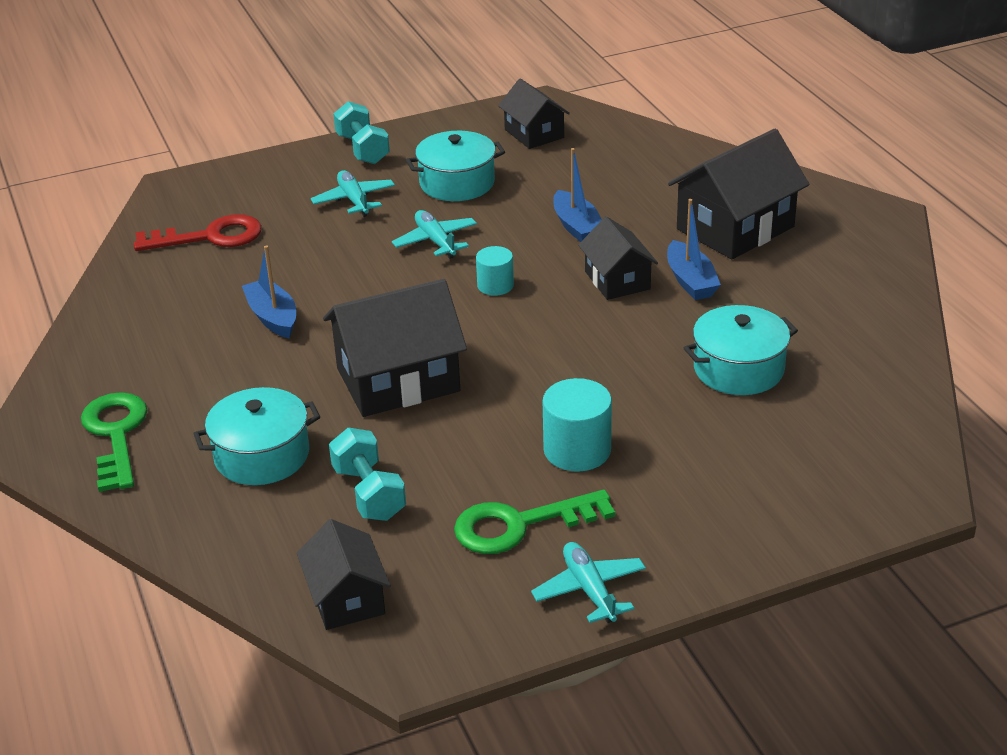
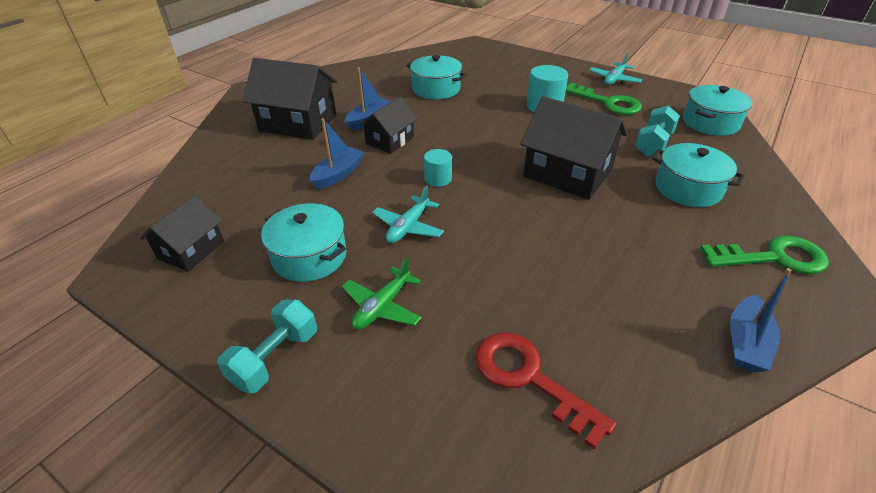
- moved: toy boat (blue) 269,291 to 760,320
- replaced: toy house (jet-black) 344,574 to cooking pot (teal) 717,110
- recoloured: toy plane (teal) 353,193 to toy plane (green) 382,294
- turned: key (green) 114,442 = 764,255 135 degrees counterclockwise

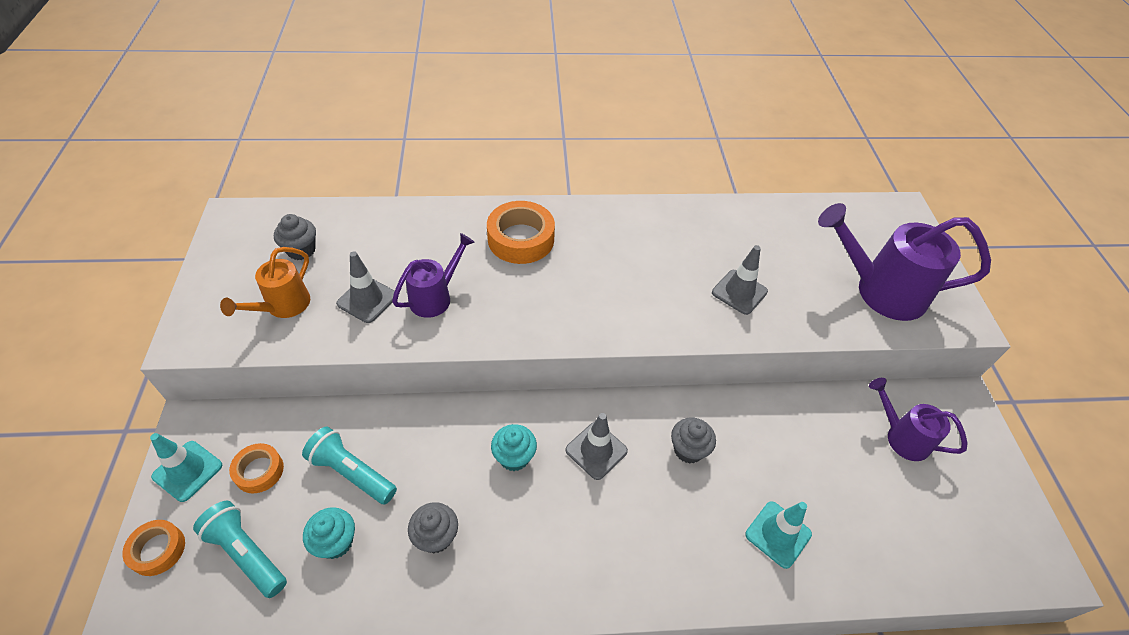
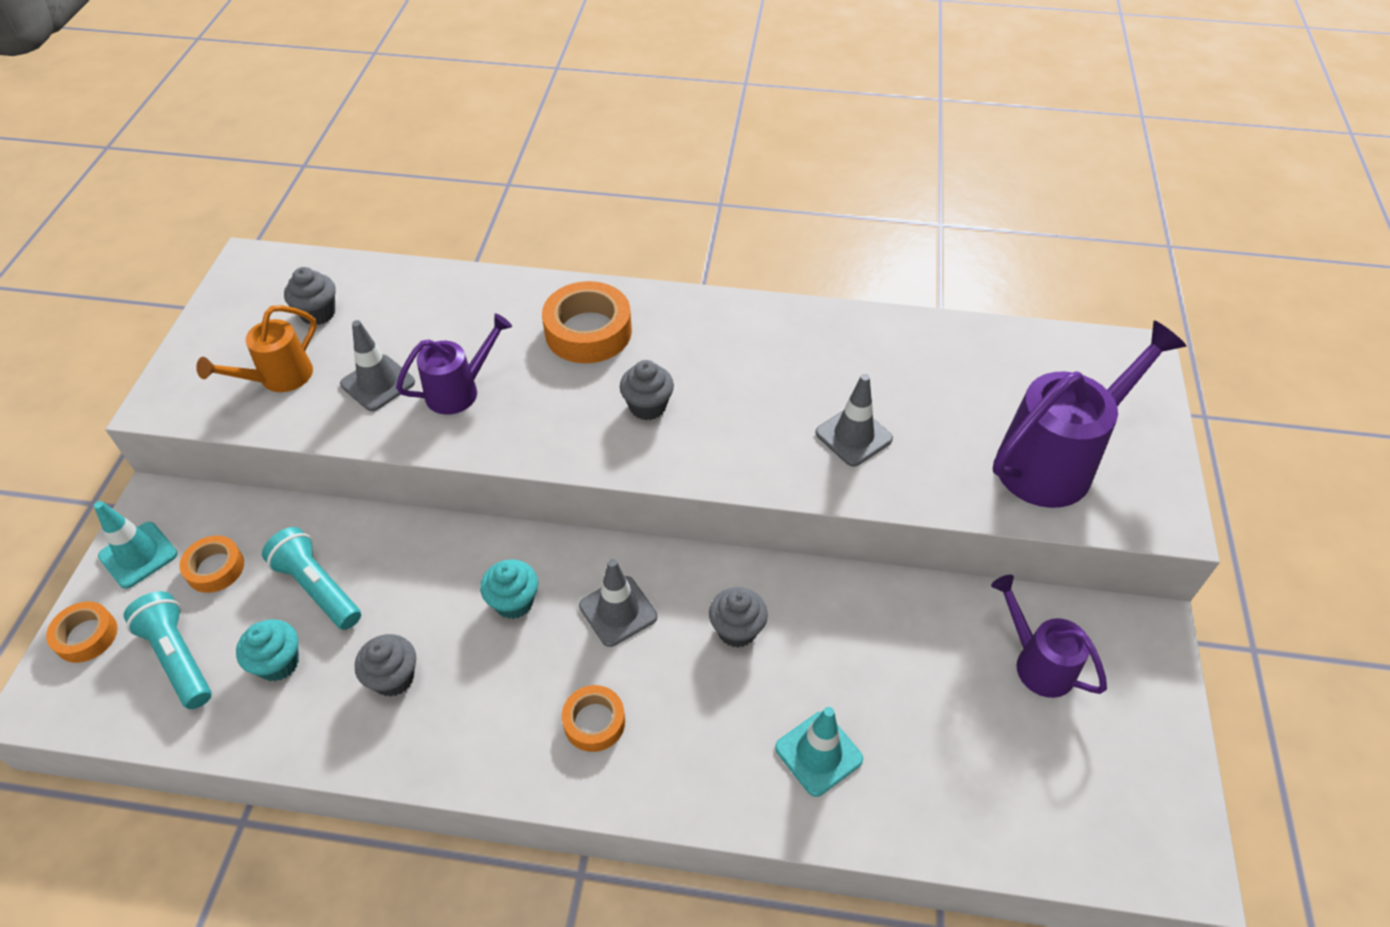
- added: roll of tape (orange) 593,718
- added: fairy cake (ash-grey) 647,390
- turned: watering can (royal purple) 904,262 = 1089,414 120 degrees clockwise

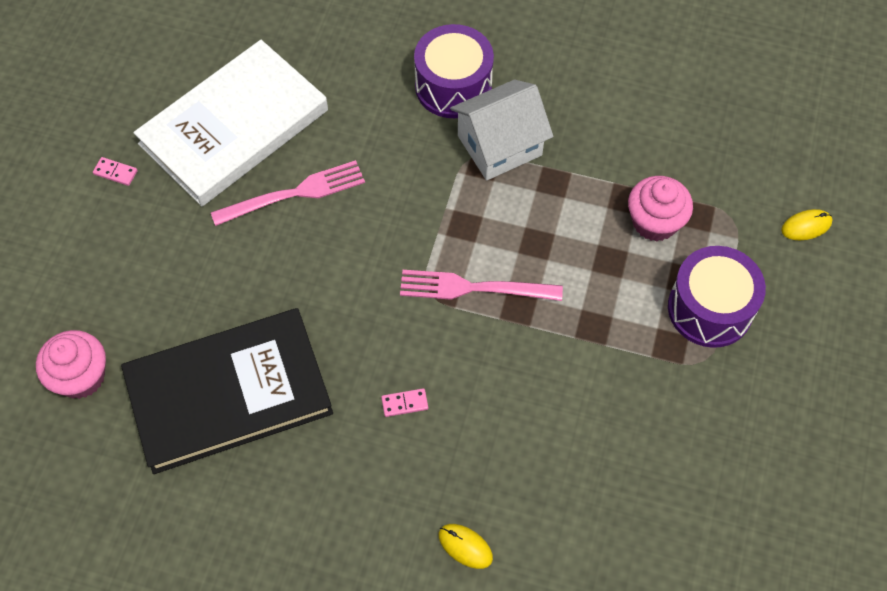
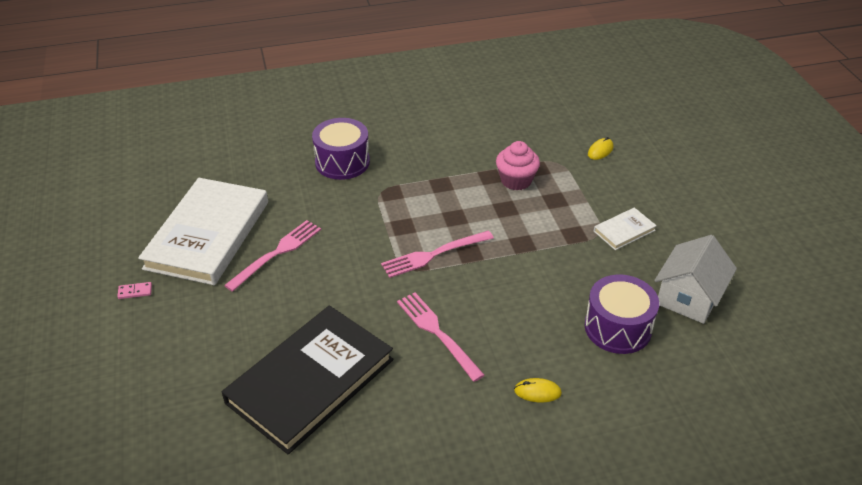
- removed: fairy cake (rosy) 71,364
- added: hardcover (snow-white) 625,228
- moved: toy house (snow-white) 502,130 to 695,279
- moved: toy drum (royal purple) 717,297 to 621,314
- replaced: domino tile (rosy) 404,402 to dinner fork (rosy) 441,337

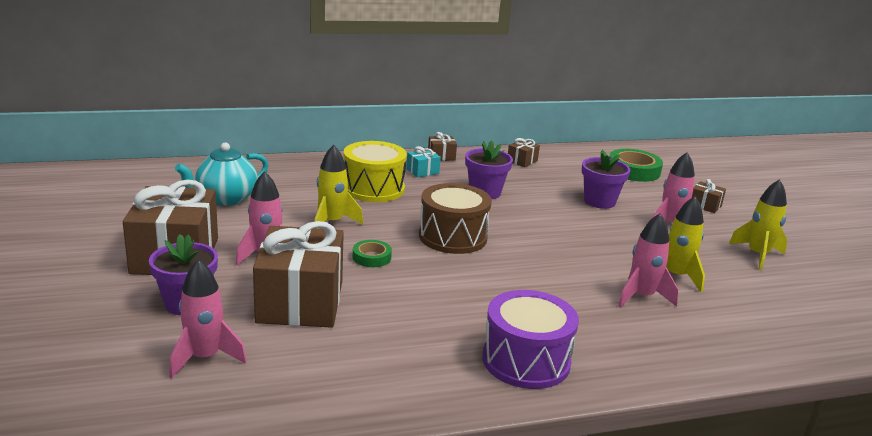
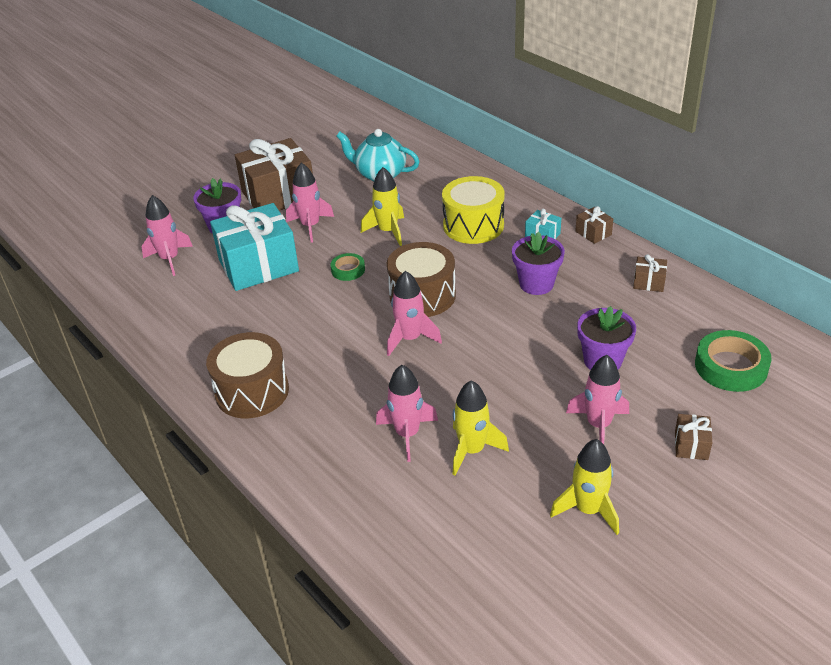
- added: spaceship (rosy) 414,313
- recoloured: present (brown) 298,274 to present (teal) 254,247
- recoloured: toy drum (royal purple) 530,339 to toy drum (brown) 247,375

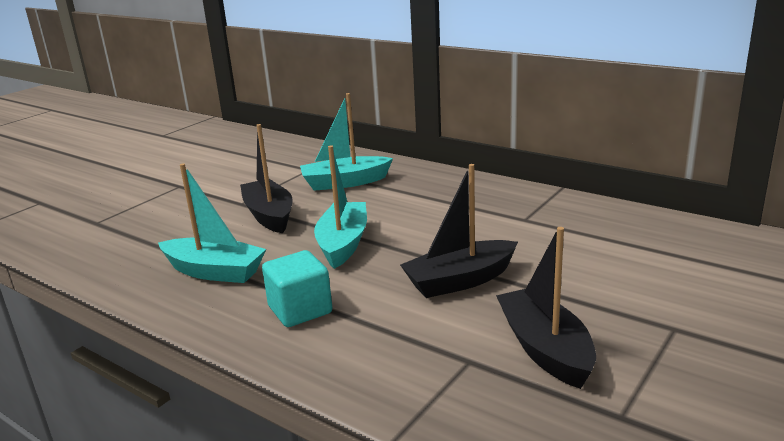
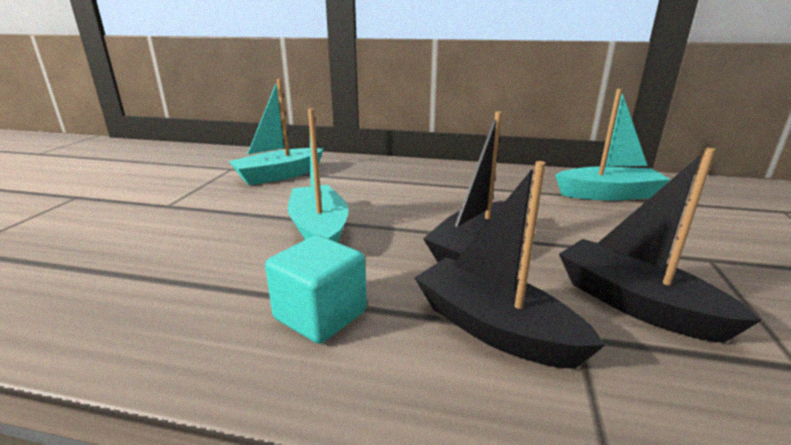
- moved: toy boat (teal) 212,223 to 613,145
- moved: toy boat (jet-black) 266,178 to 510,265

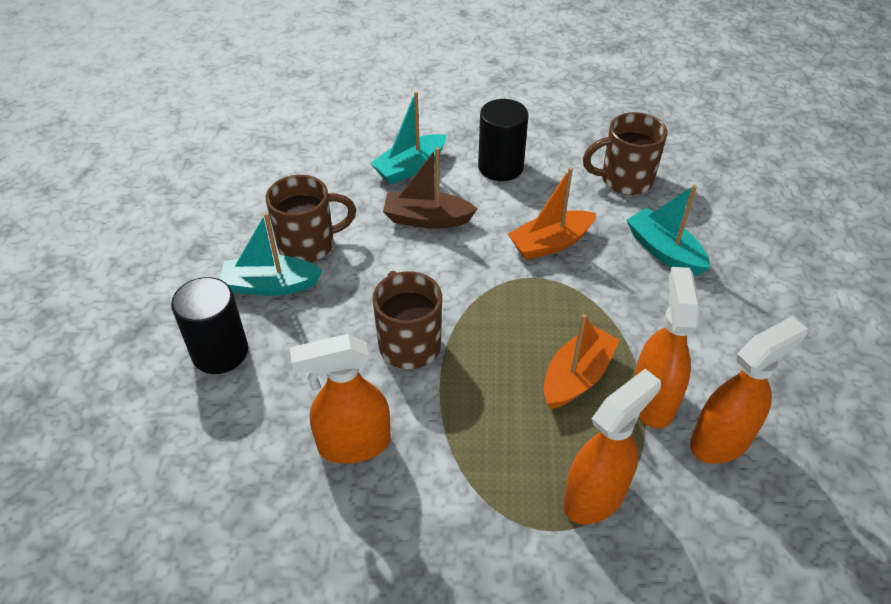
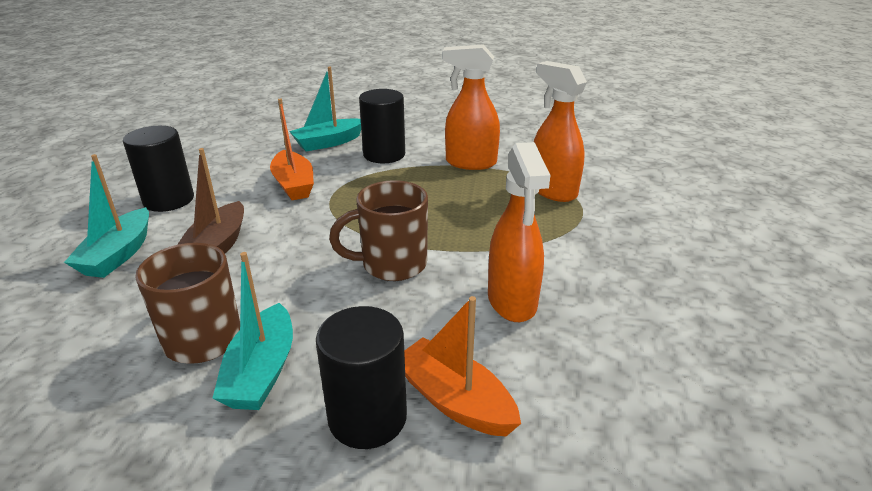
- removed: mug (brown) 625,153
- removed: spray bottle (orange) 749,390
- added: solid cylinder (jet-black) 382,126
- moved: toy boat (orange) 582,361 to 462,366
- turned: toy boat (teal) 408,137 = 106,216 45 degrees clockwise

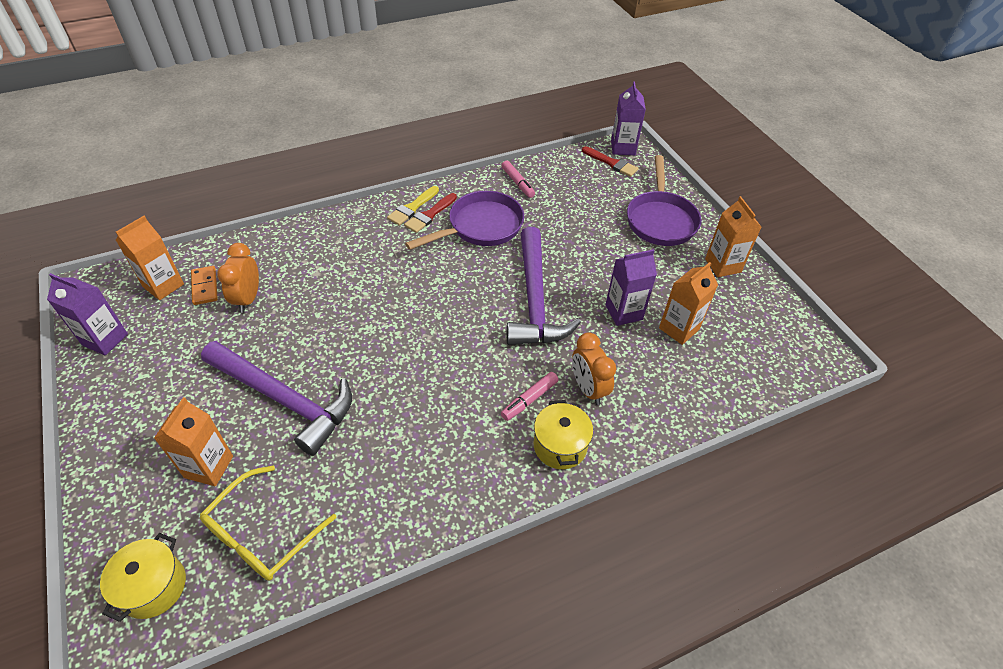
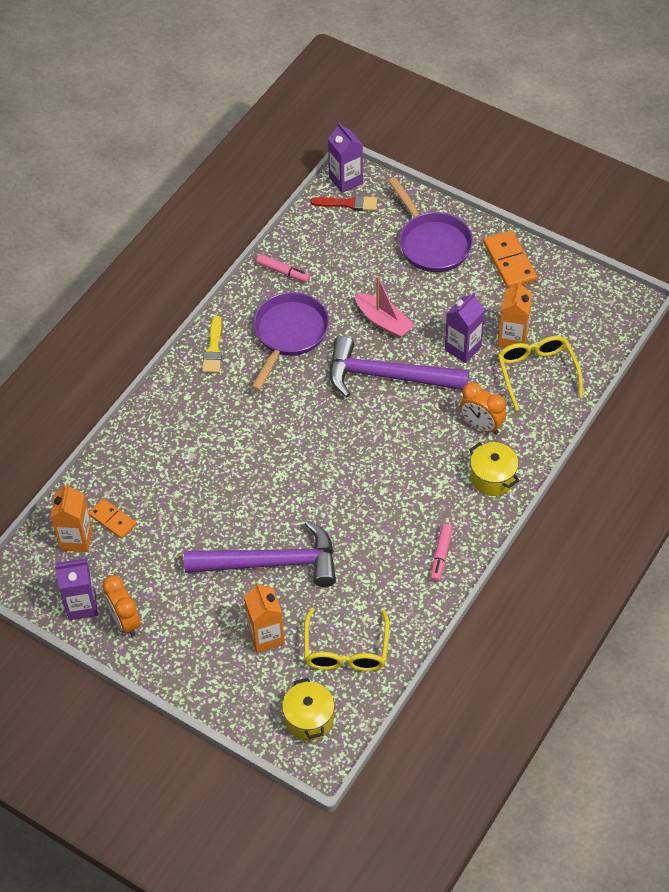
- removed: paint brush (scarlet) 430,213
- added: toy boat (rosy) 385,307
- added: eyeglasses (yellow) 540,373
- moved: clock (orange) 238,278 to 121,605
- moved: felt pen (rosy) 530,396 to 441,552
- replaced: juice carton (orange) 733,236 to domino tile (orange) 510,259
- turned: hammer (royal purple) 544,286 = 399,366 135 degrees clockwise

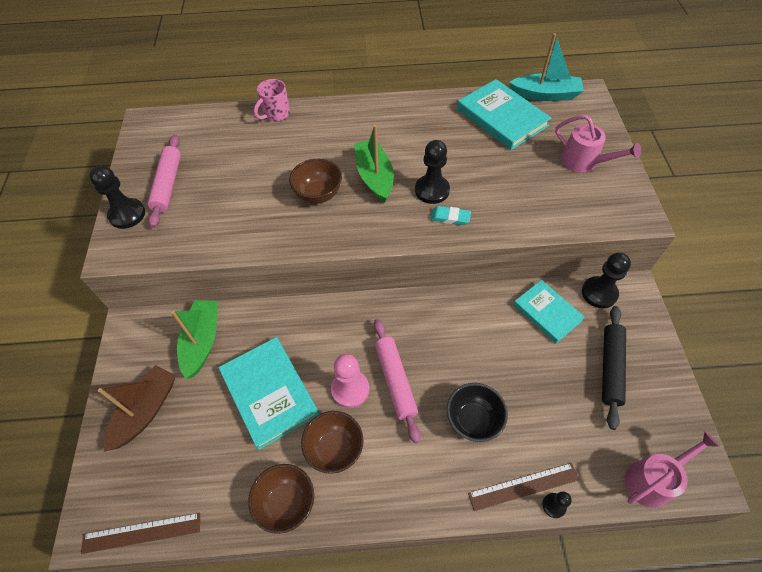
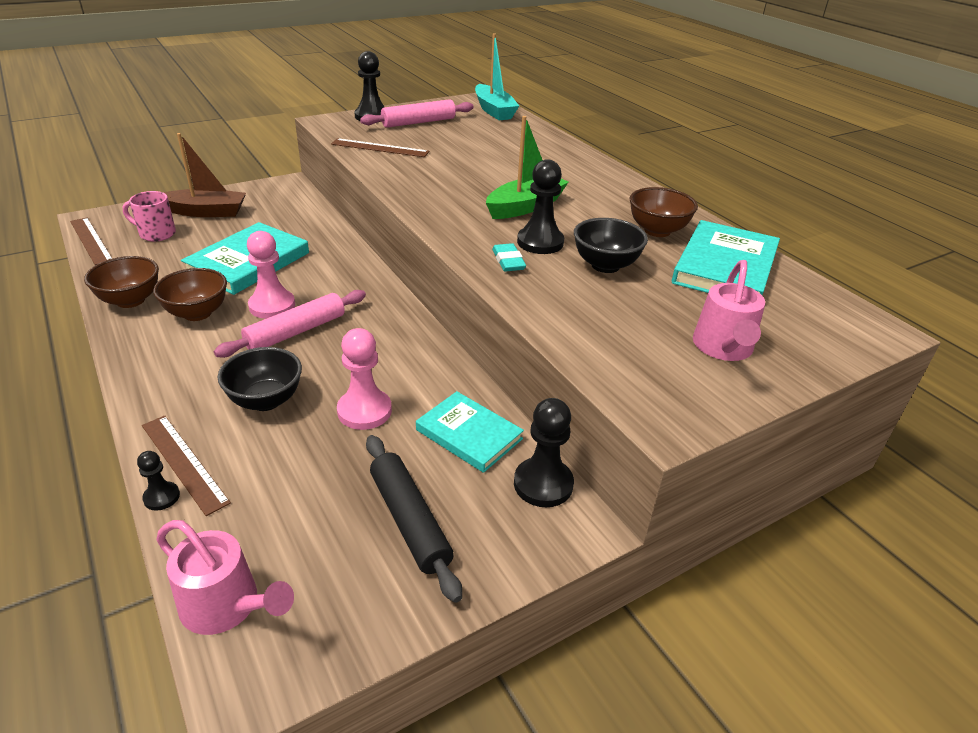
- removed: toy boat (green) 194,339
- added: ruler (brown) 380,147
- added: pawn (rosy) 364,379
- added: deep dish (jet-black) 611,245
- moved: mug (rosy) 272,100 to 149,216
- moved: deep dish (brown) 315,181 to 664,212
- moved: toy boat (teal) 546,67 to 497,77
- turned: hardcover (teal) 549,311 = 470,432 75 degrees counterclockwise
- turned: pastry roller (jet-black) 614,368 = 414,519 75 degrees clockwise

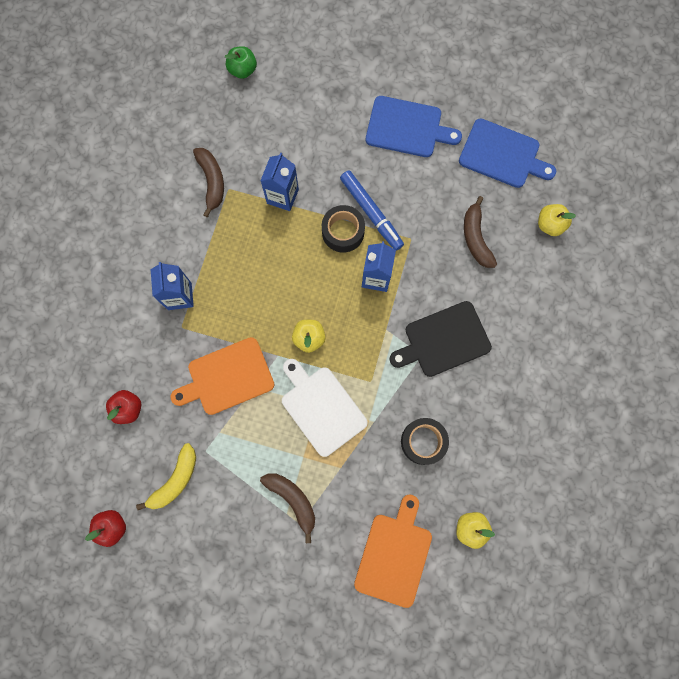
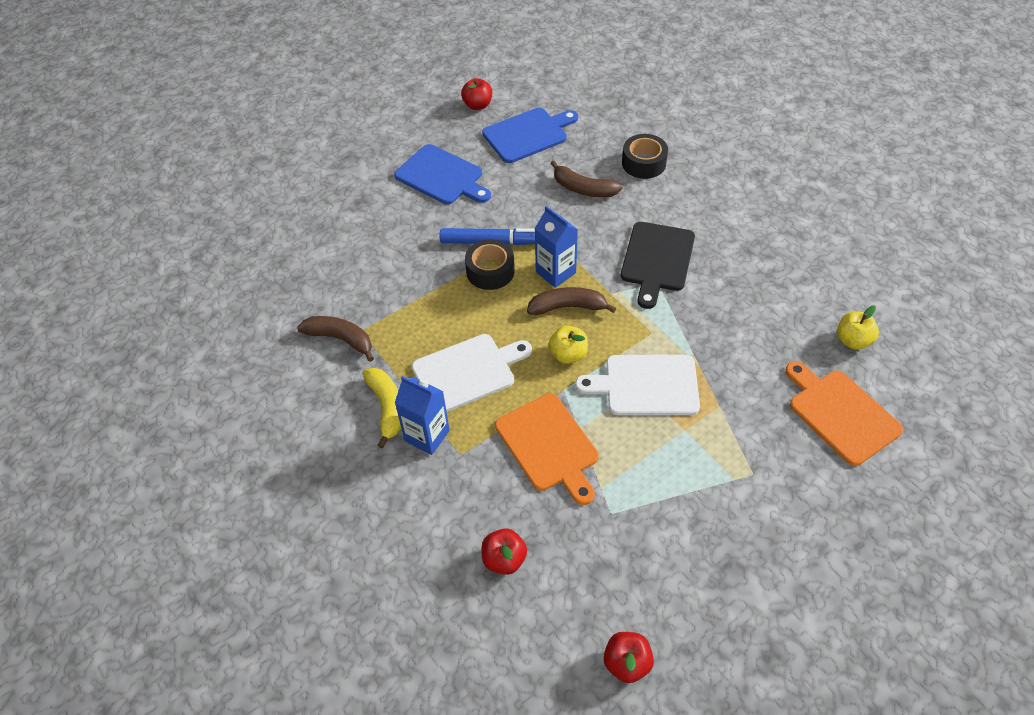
- removed: apple (green) 241,62
- removed: juice carton (blue) 280,181
- removed: apple (yellow) 557,220
- added: bread board (snow-white) 472,373
- added: apple (scarlet) 476,94
- moved: banana fruit (yellow) 166,476 to 381,408
- moved: banana fruit (brown) 287,508 to 571,301
- moved: roll of tape (jet-black) 425,441 to 645,156
- turned: bread board (orange) 222,376 = 547,449 45 degrees counterclockwise
- turned: bread board (blue) 414,126 = 442,174 75 degrees clockwise

